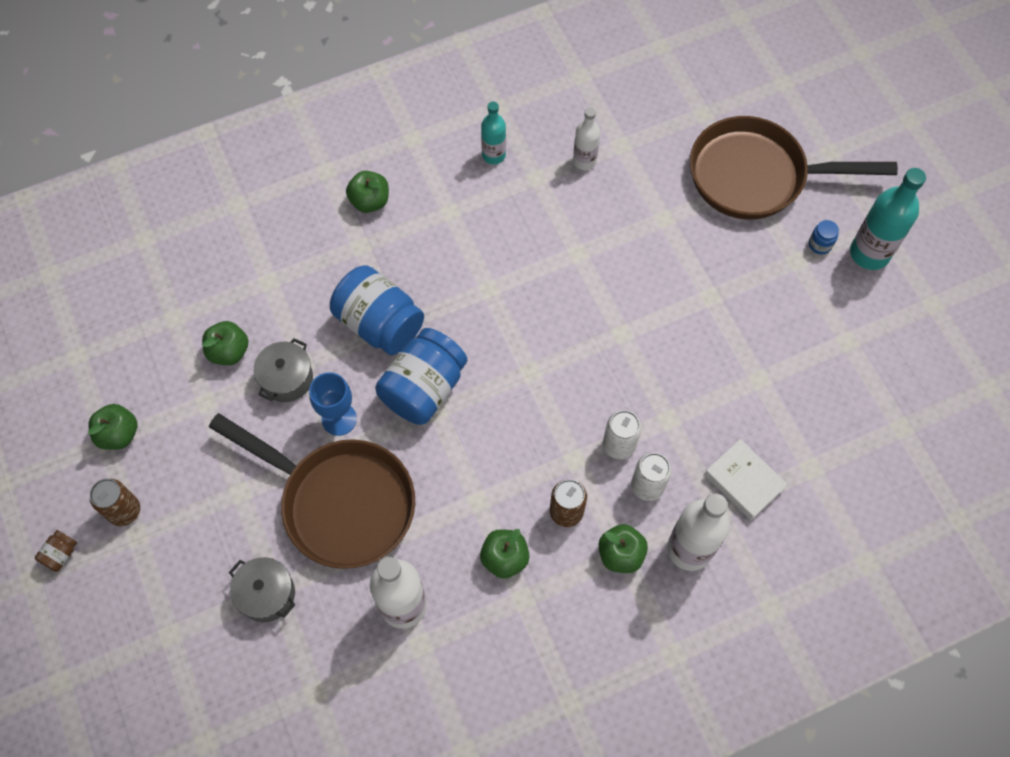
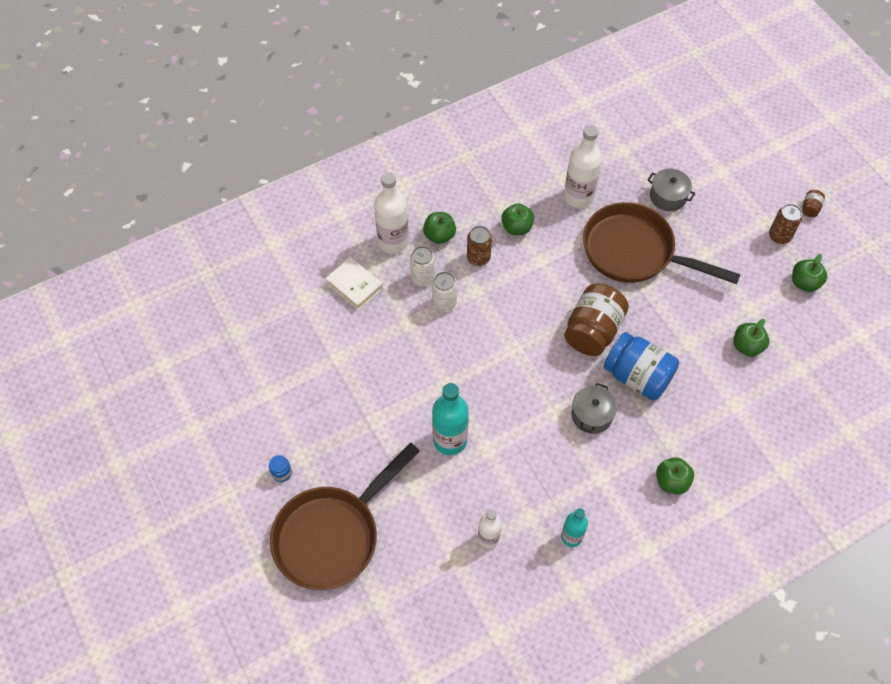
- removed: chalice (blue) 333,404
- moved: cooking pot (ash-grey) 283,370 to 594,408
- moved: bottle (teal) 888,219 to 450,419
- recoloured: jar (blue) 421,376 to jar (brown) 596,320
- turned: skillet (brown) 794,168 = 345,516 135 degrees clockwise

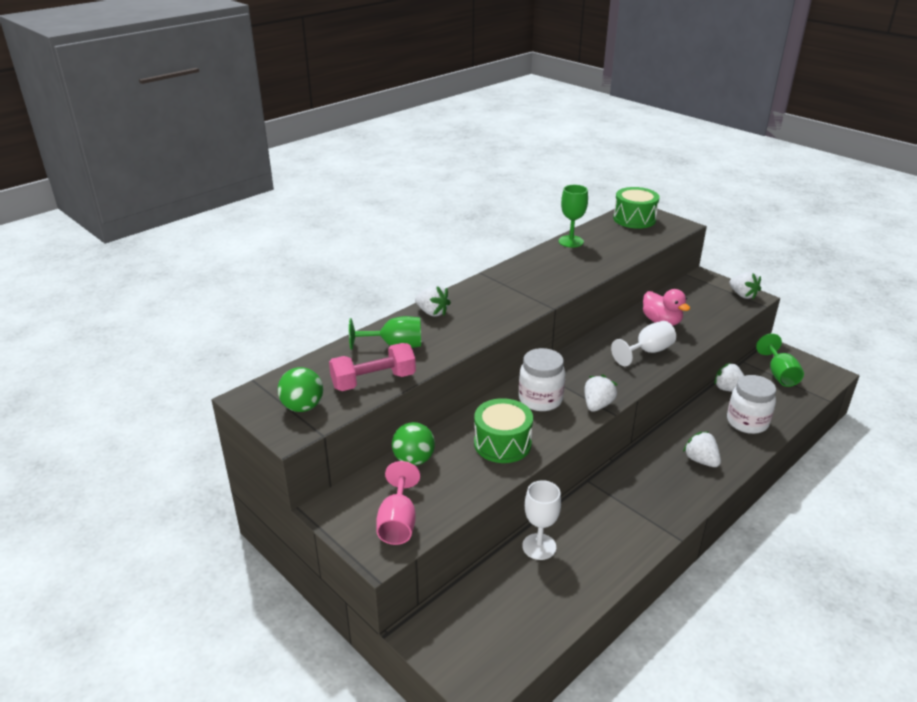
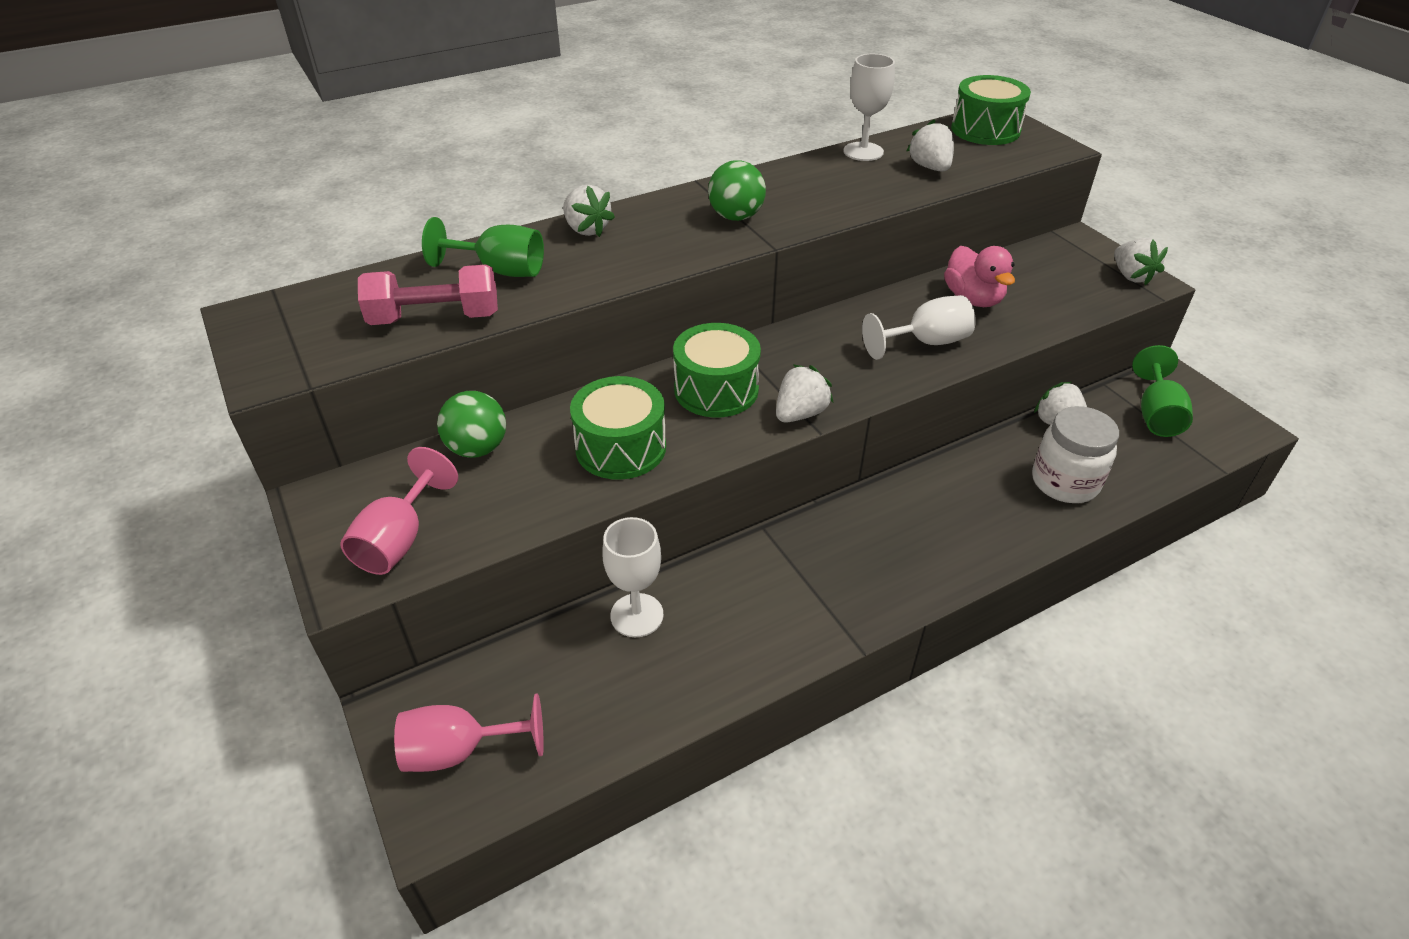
- added: chalice (rosy) 469,732
- moved: sphere (green) 300,389 to 737,190
- moved: berry (snow-white) 702,449 to 930,145
- replaced: jar (snow-white) 542,379 to toy drum (green) 717,370
- recoloured: chalice (green) 573,216 to chalice (snow-white) 869,107

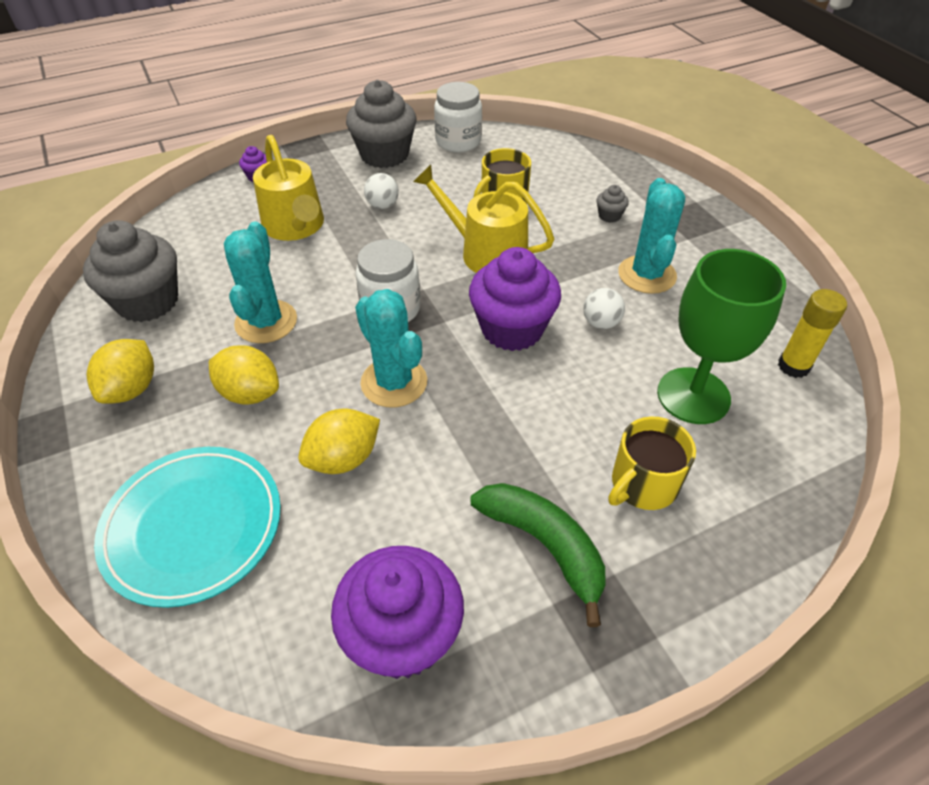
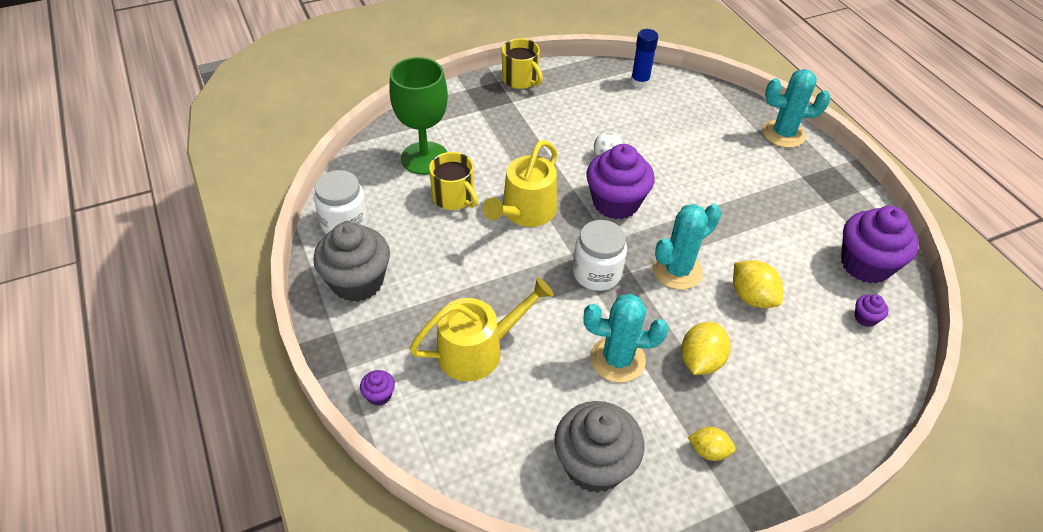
- removed: dinner plate (teal) 187,527
- removed: sphere (snow-white) 381,191
- removed: banana fruit (green) 538,555
- removed: fairy cake (ash-grey) 612,204
- added: fairy cake (royal purple) 871,310
- moved: mug (yellow) 652,463 to 522,63
- moved: prickly plant (teal) 651,236 to 797,108
- moved: chalice (green) 721,336 to 418,116
- recoloured: glue stick (yellow) 812,333 to glue stick (blue) 644,58
- resized: lemon (yellow) 120,371 = 712,444 x0.64

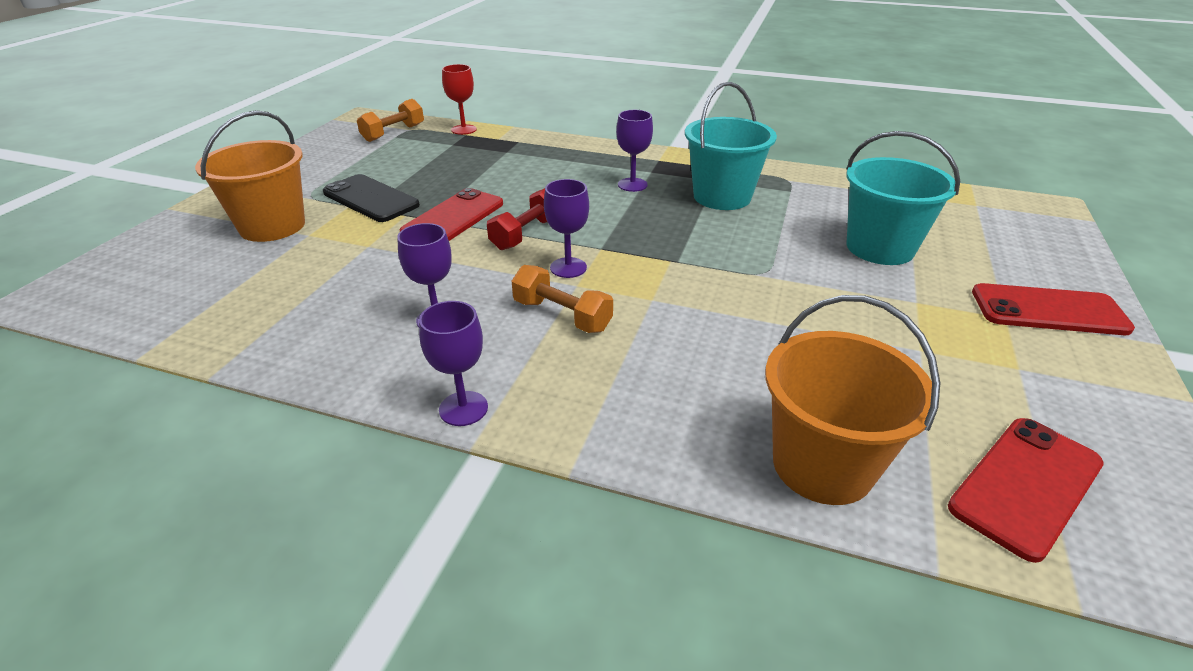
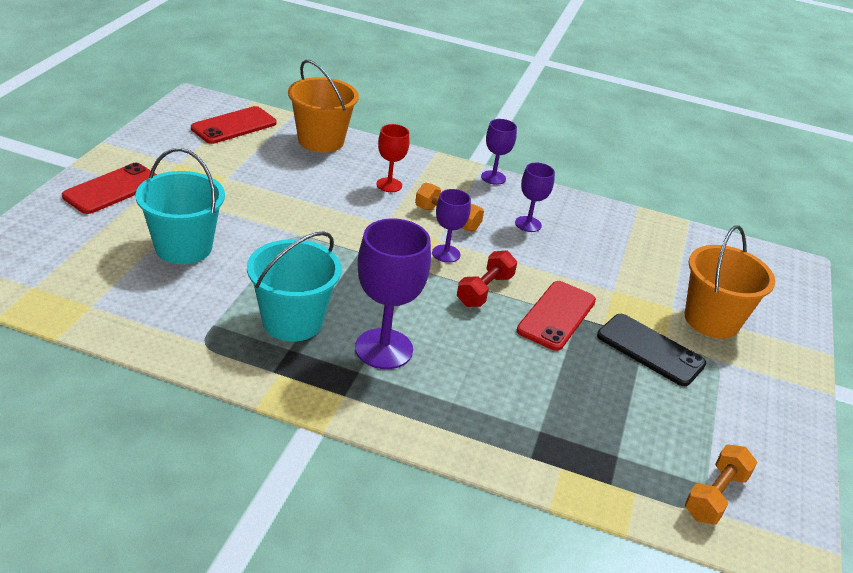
- moved: chalice (scarlet) 459,99 to 393,158
- turned: mobile phone (scarlet) 1053,309 = 109,188 60 degrees counterclockwise
- resized: chalice (royal purple) 634,151 = 393,293 x1.77

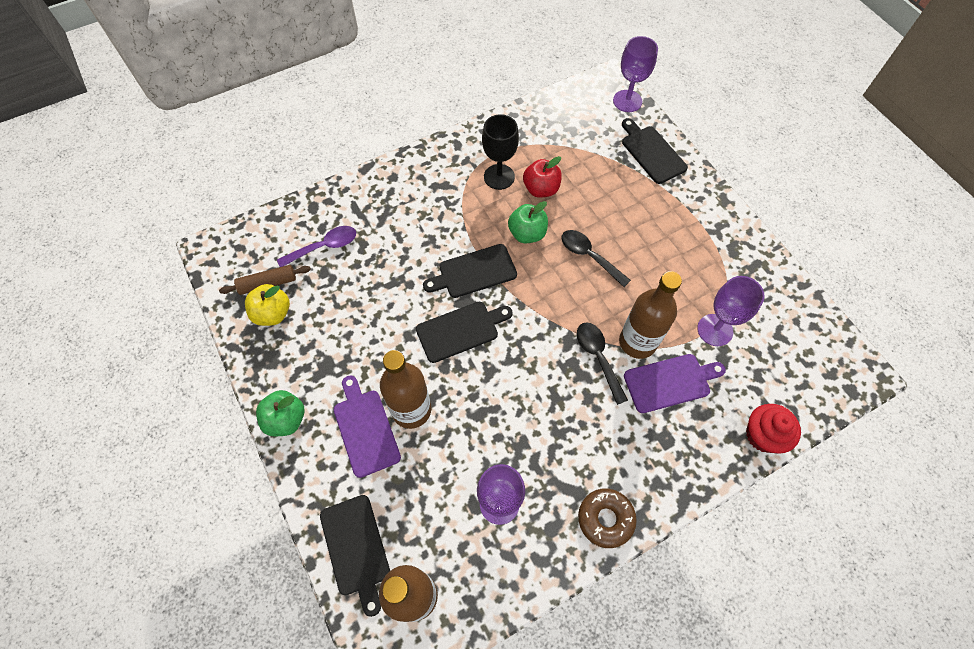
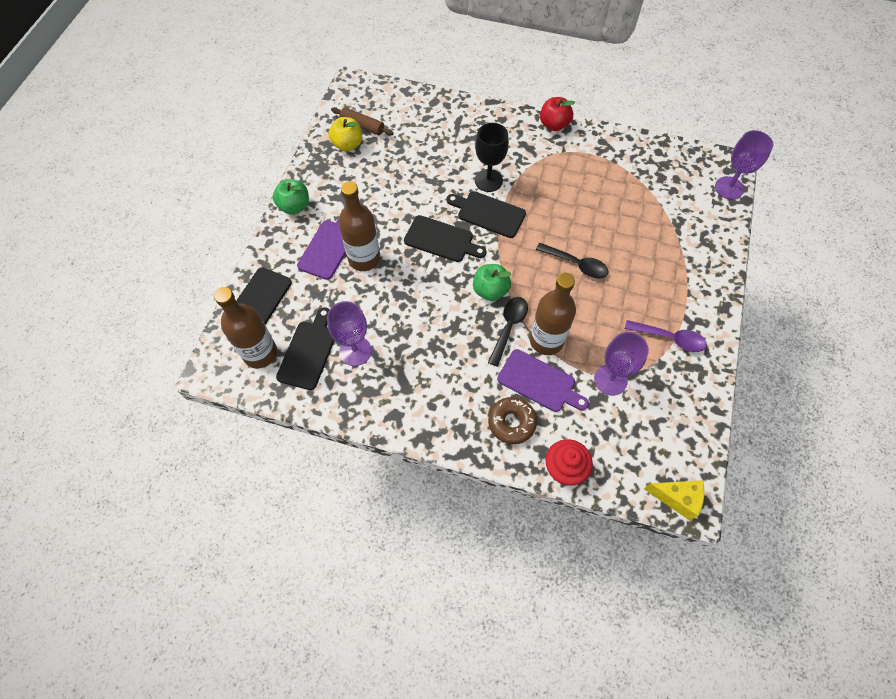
- added: piece of cheese (yellow) 674,500
- moved: tablespoon (royal purple) 316,246 to 666,336
- moved: chalice (jet-black) 500,152 to 492,157
- moved: apple (green) 528,222 to 492,282
- moved: apple (scarlet) 542,177 to 557,114
- moved: donut (brown) 607,518 to 512,420
- moved: bread board (jet-black) 655,151 to 305,348
- turned: tablespoon (jet-black) 596,258 = 572,261 120 degrees clockwise

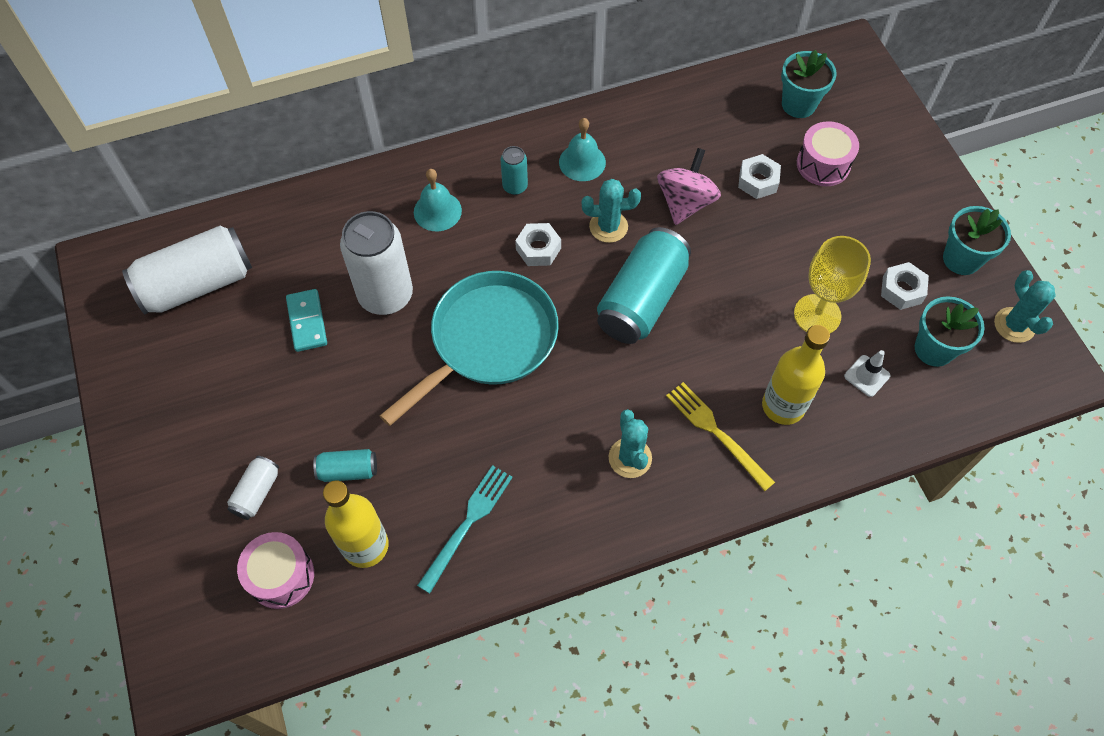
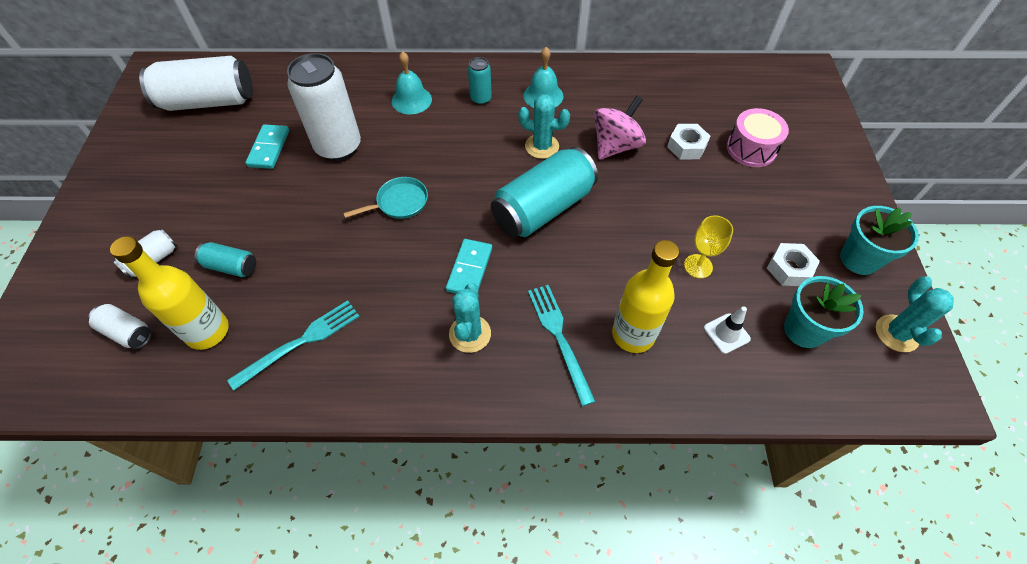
- removed: hex nut (snow-white) 538,244
- removed: plant pot (teal) 809,84
- added: domino tile (teal) 469,266
- replaced: toy drum (rosy) 275,570 to tin (snow-white) 120,326
- recoloured: dinner fork (yellow) 720,436 to dinner fork (teal) 562,345
- resized: skillet (teal) 469,348 = 385,198 x0.46
- resized: chalice (yellow) 832,284 = 708,246 x0.63

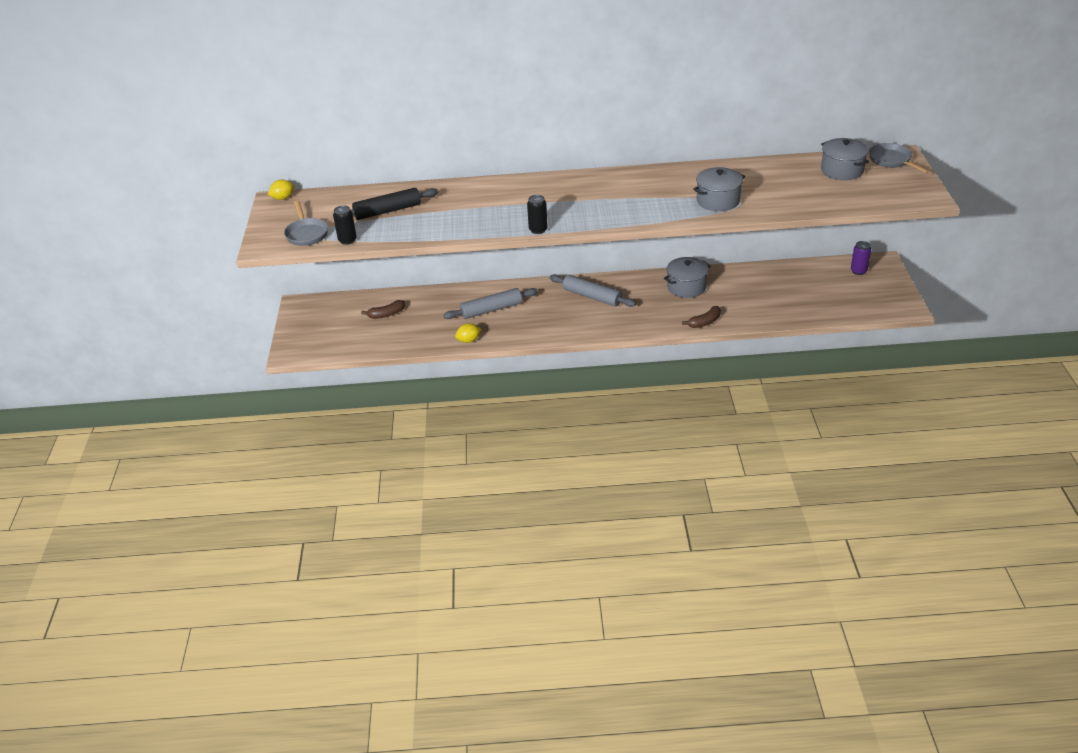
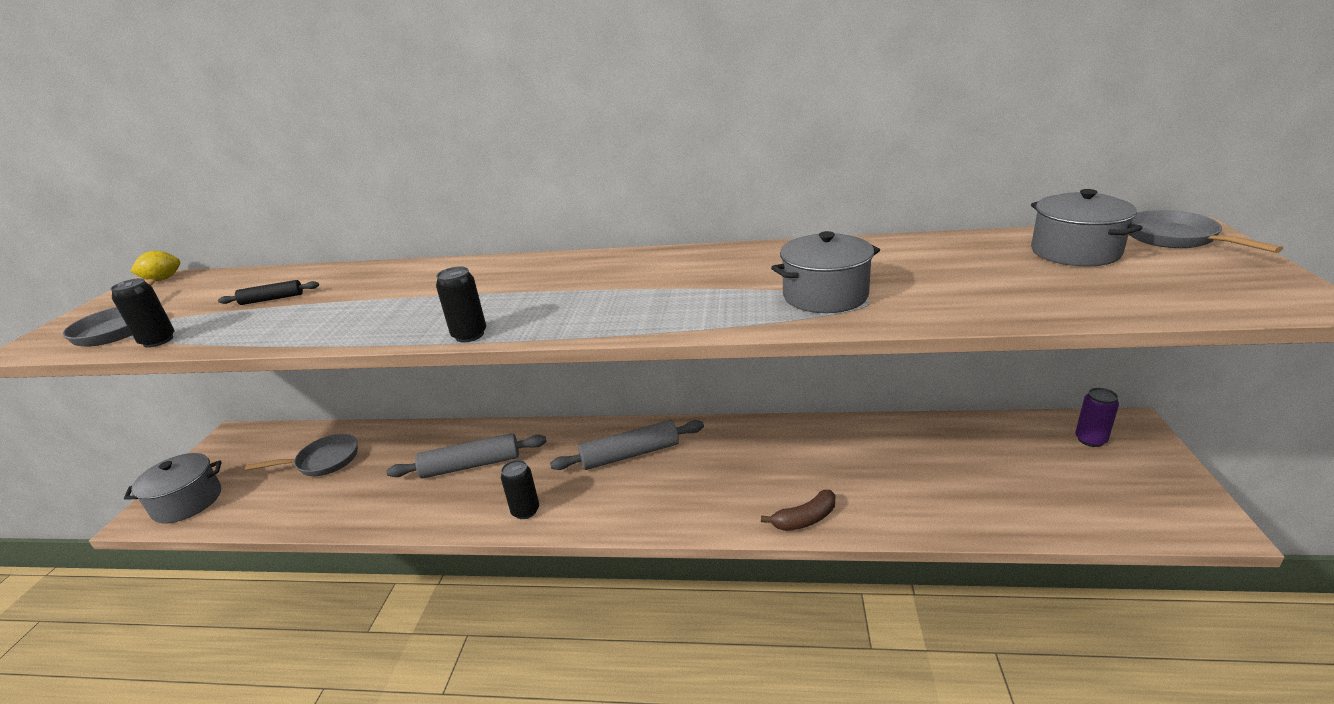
- removed: lemon (yellow) 468,333
- added: tin (jet-black) 520,489
- moved: cooking pot (ash-grey) 687,277 to 173,488
- replaced: banana fruit (brown) 383,309 to skillet (ash-grey) 301,455
- turned: pastry roller (ash-grey) 593,290 = 627,445 60 degrees counterclockwise
- resized: pastry roller (jet-black) 394,204 = 268,292 x0.53

